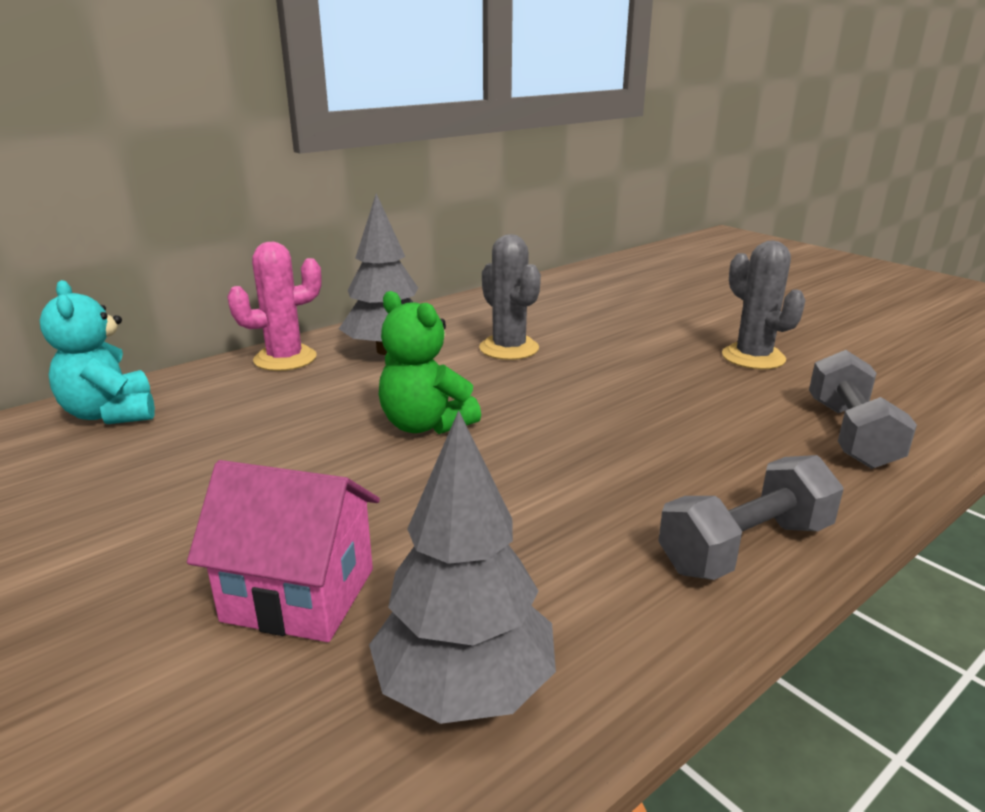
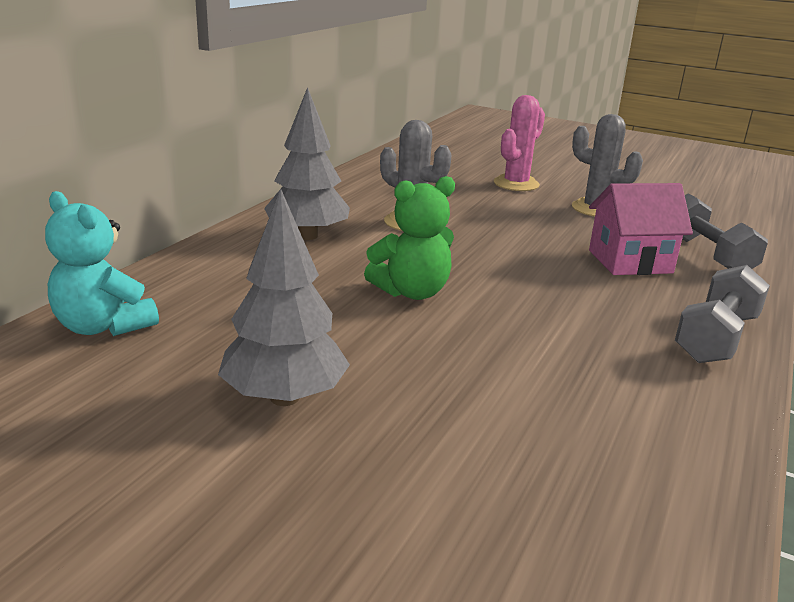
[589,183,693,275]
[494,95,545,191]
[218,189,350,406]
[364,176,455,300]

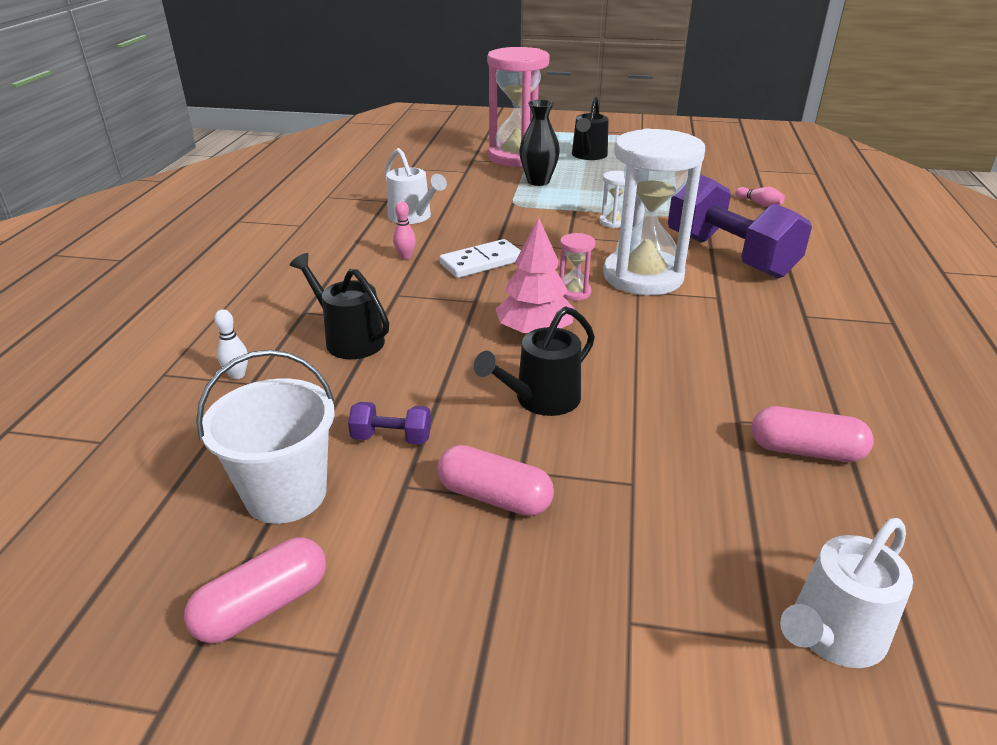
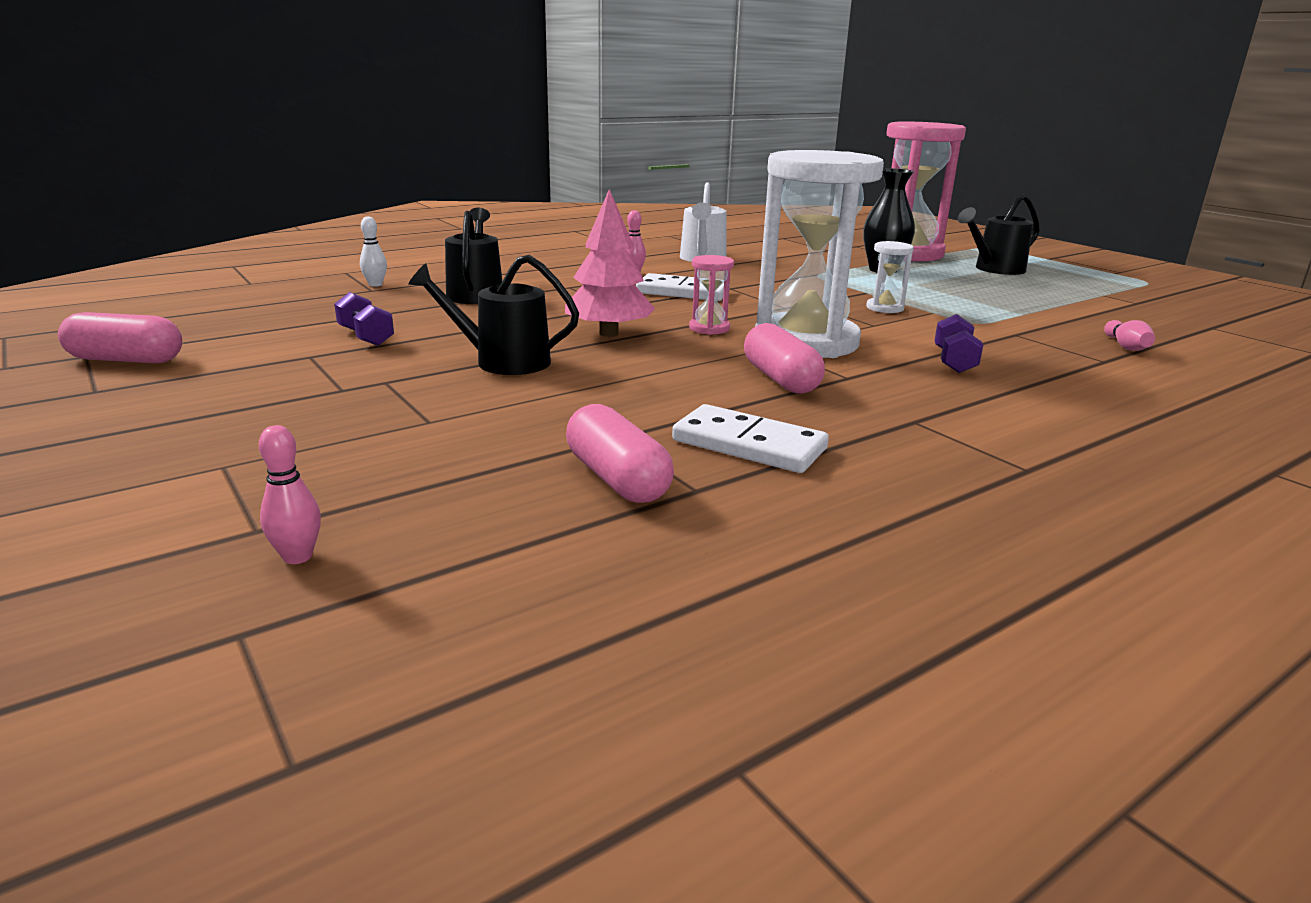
[196,350,335,524] (first image)
[744,323,825,394]
[934,314,983,373]
[259,425,321,564]
[672,404,829,473]

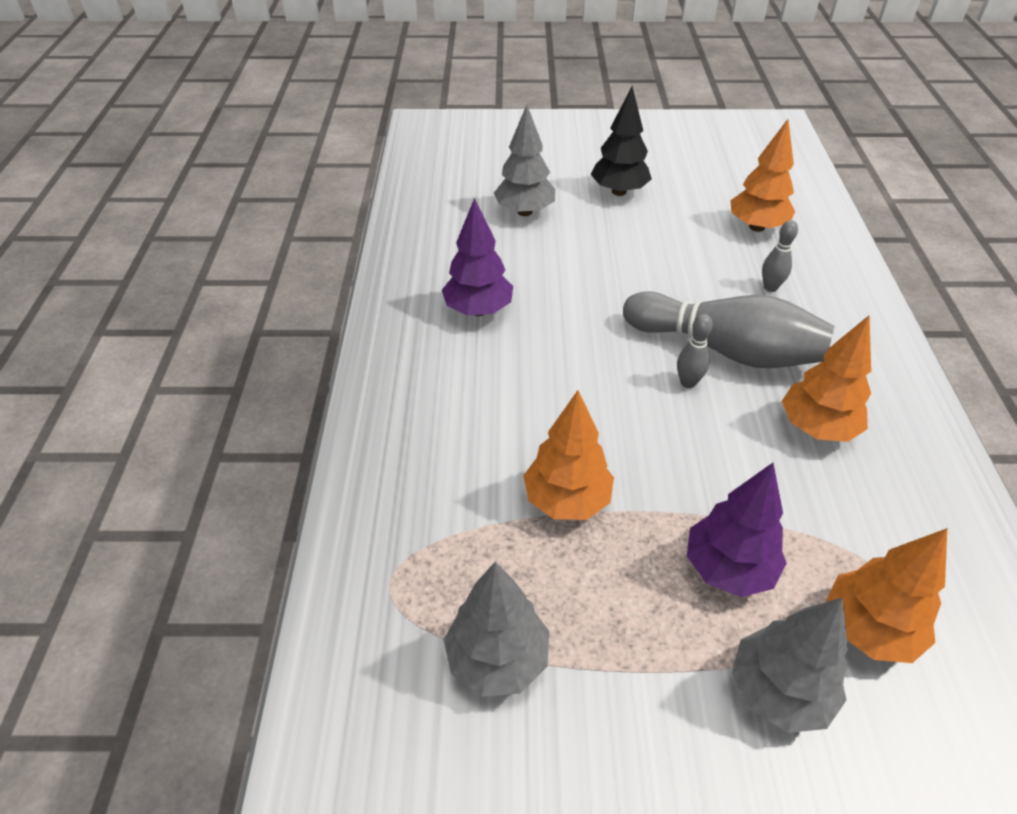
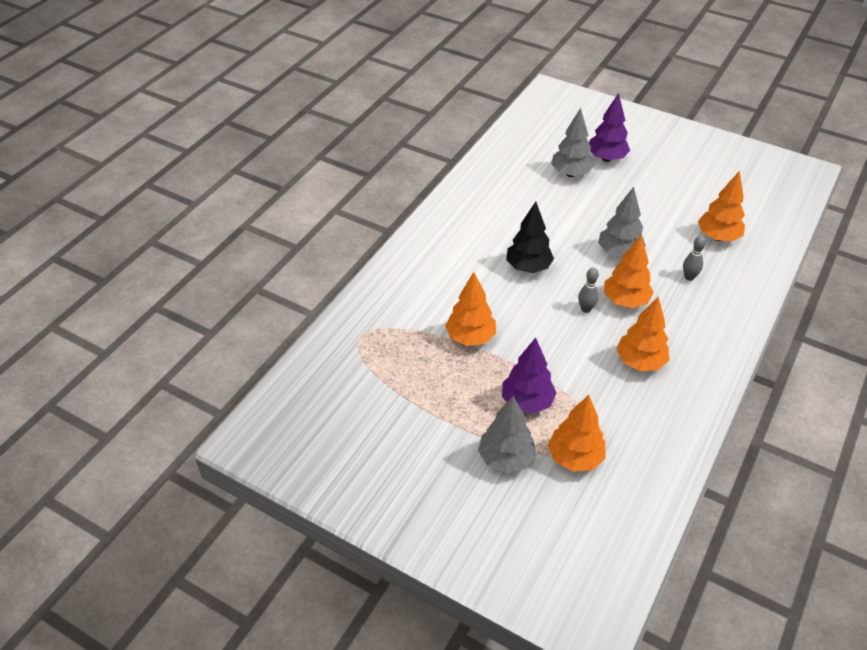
[589,93,630,162]
[598,187,646,258]
[506,201,554,273]
[604,235,654,308]

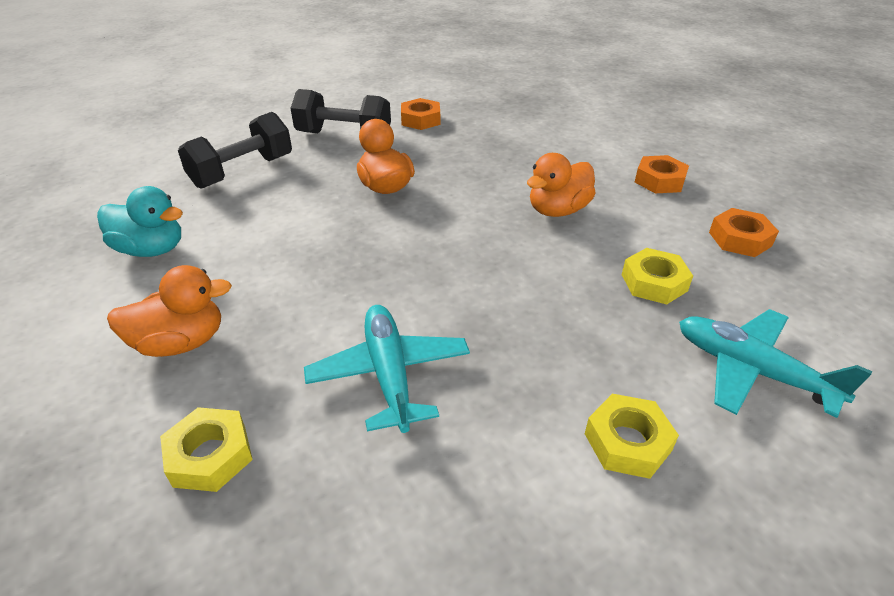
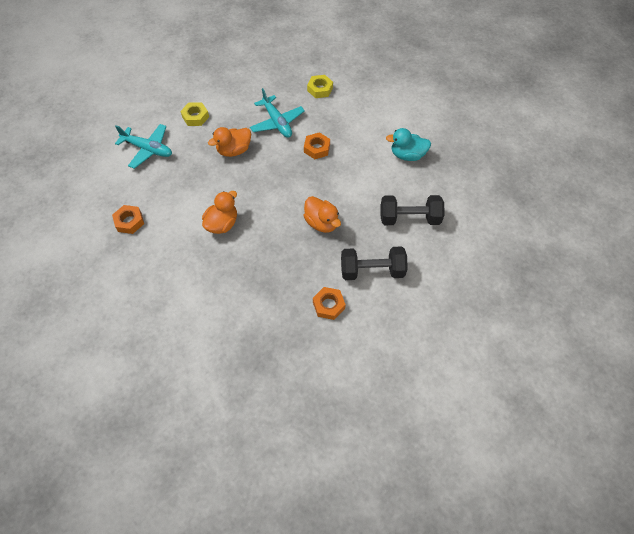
[208,127,251,157]
[381,195,444,225]
[622,248,693,304] (first image)
[304,132,330,159]

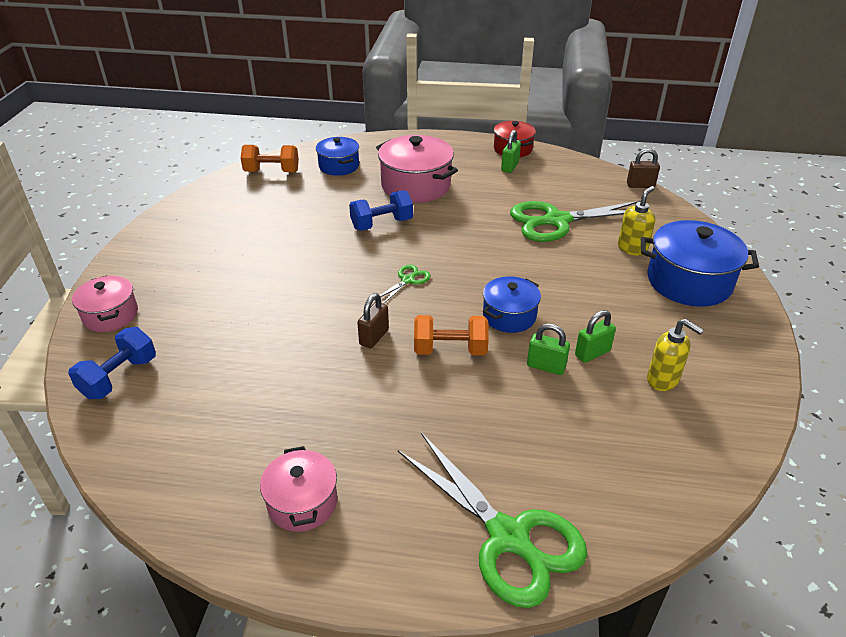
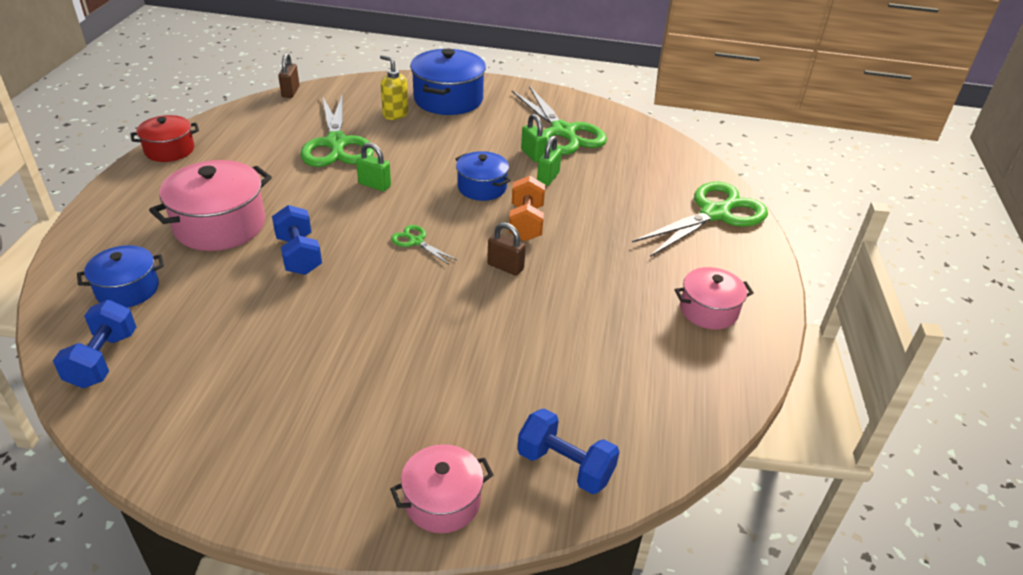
[53,300,136,388]
[356,143,391,191]
[512,86,607,155]

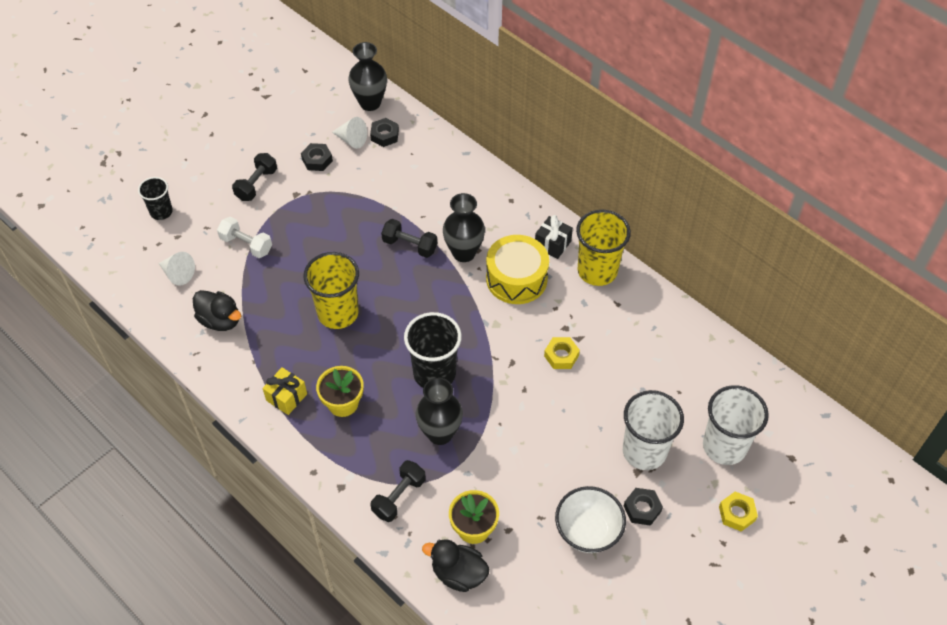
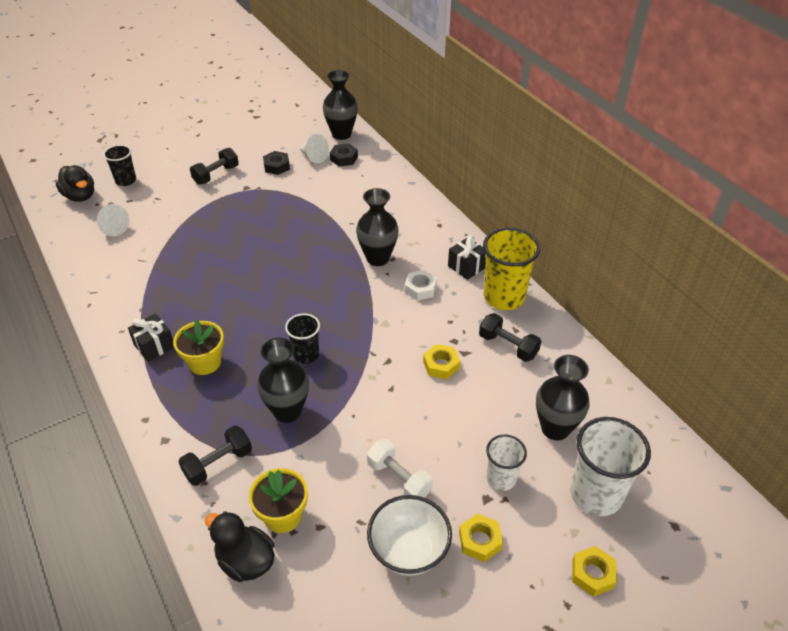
[56,165,94,202]
[367,439,433,498]
[128,314,174,362]
[304,252,359,329] (first image)
[479,313,541,362]
[285,313,320,364]
[405,270,437,301]
[486,435,527,491]
[459,514,503,562]
[536,355,590,440]

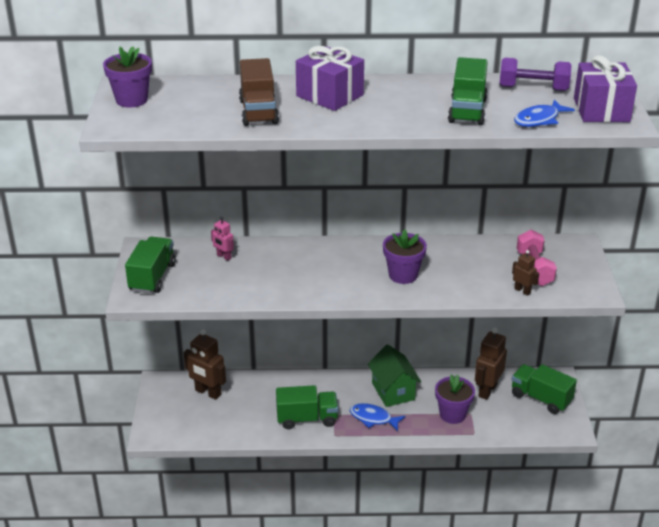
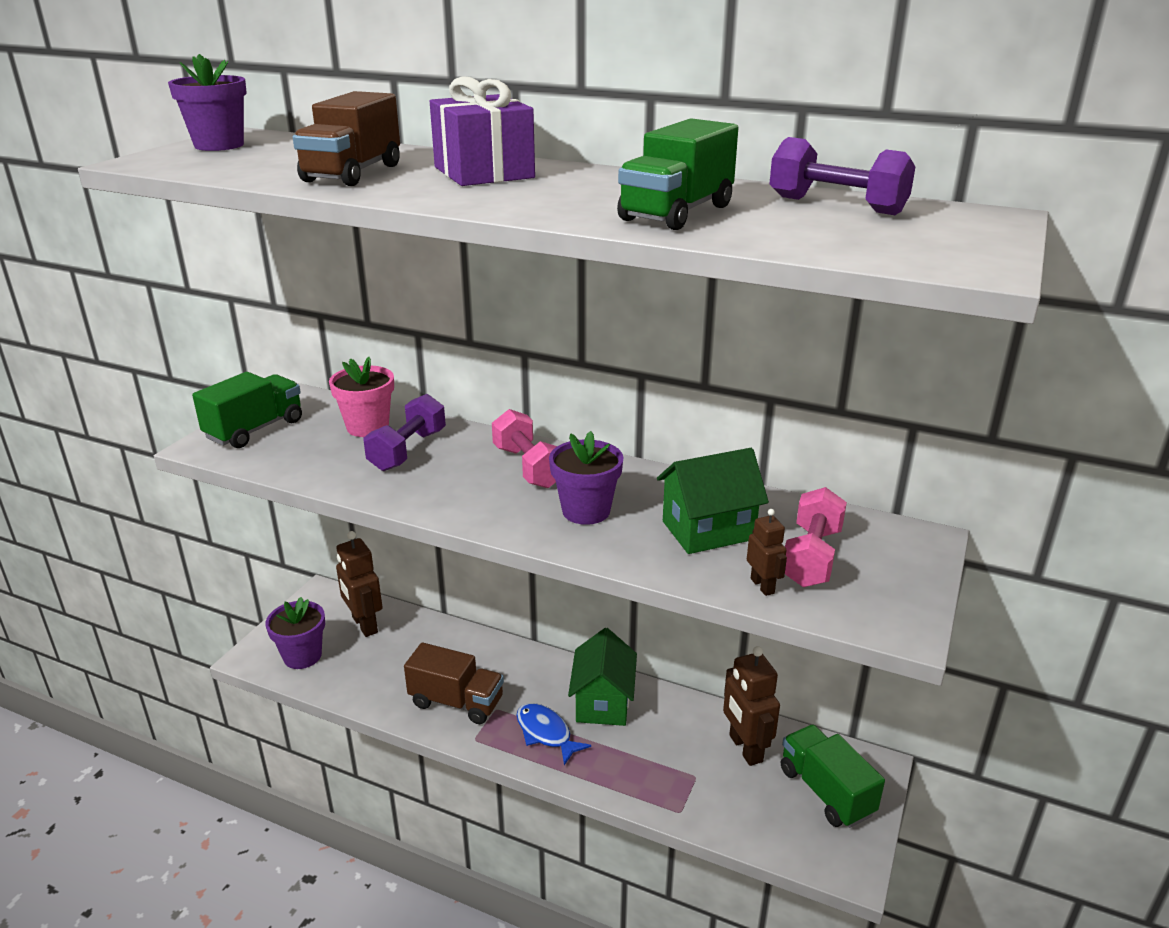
[329,357,394,437]
[404,642,504,724]
[265,597,325,669]
[723,646,780,766]
[514,99,575,127] (first image)
[574,55,637,122] (first image)
[363,394,446,471]
[492,409,557,488]
[657,448,769,554]

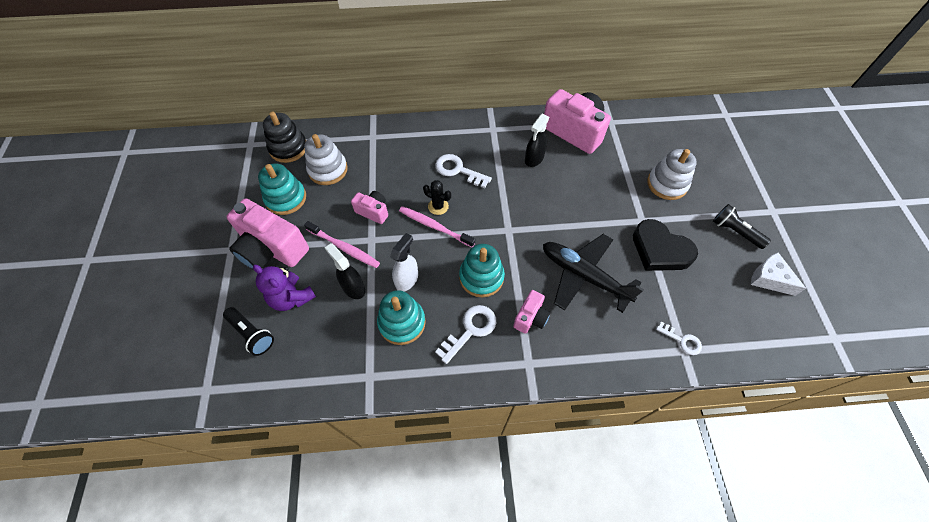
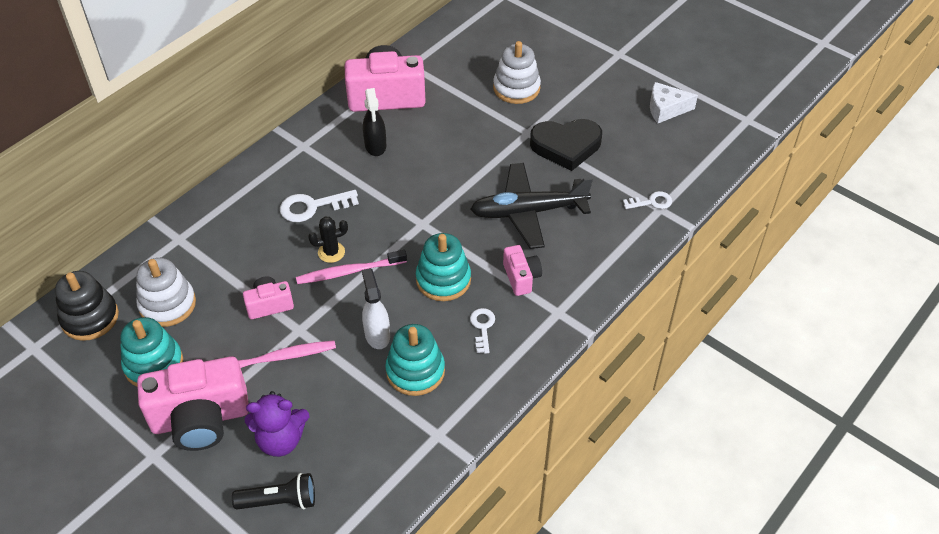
[325,243,365,299] (first image)
[470,308,495,354]
[713,204,771,249] (first image)

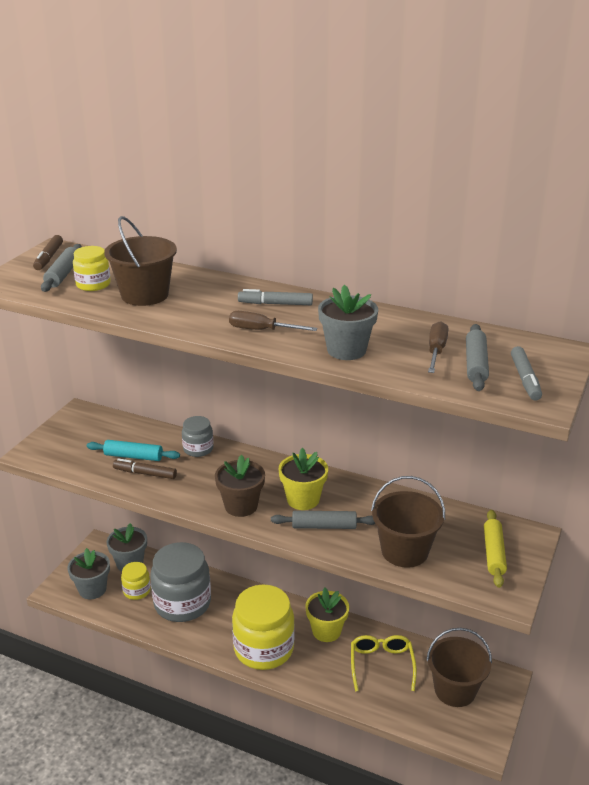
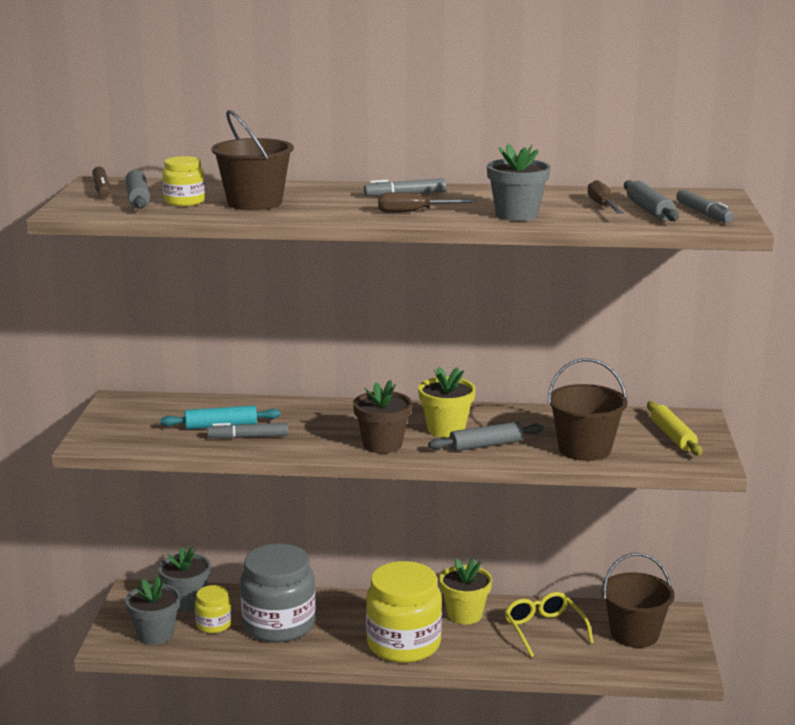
[207,423,288,439]
[182,416,213,457] (first image)

